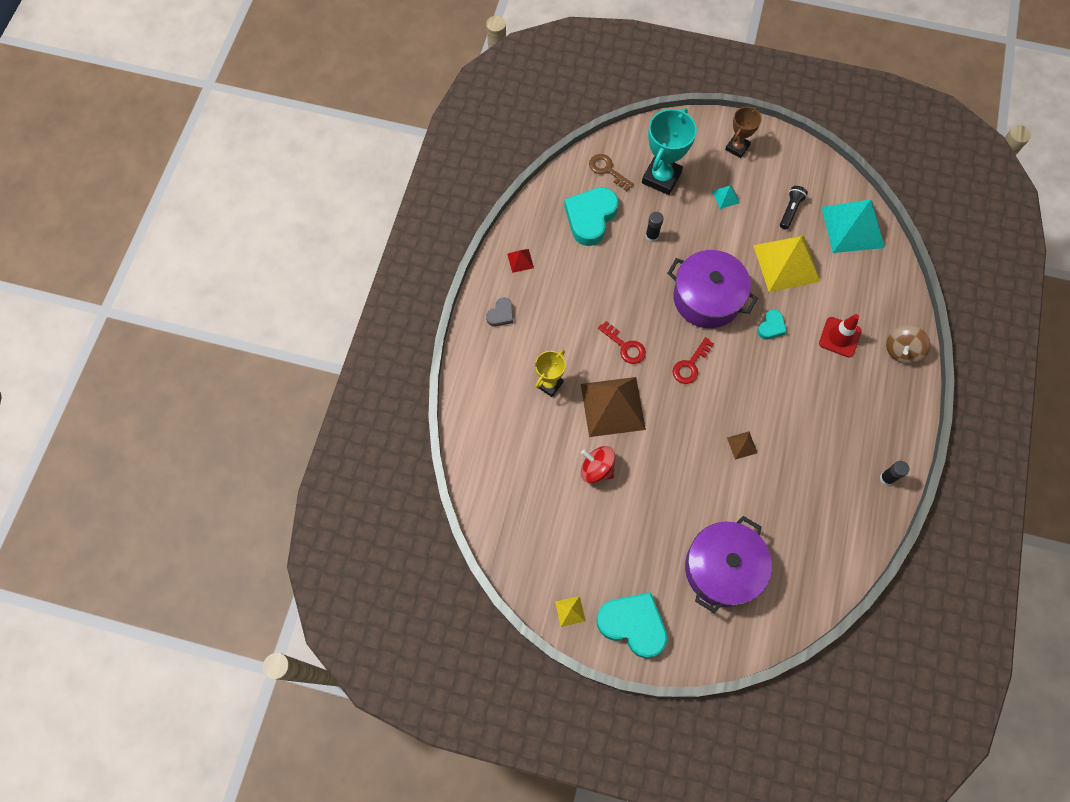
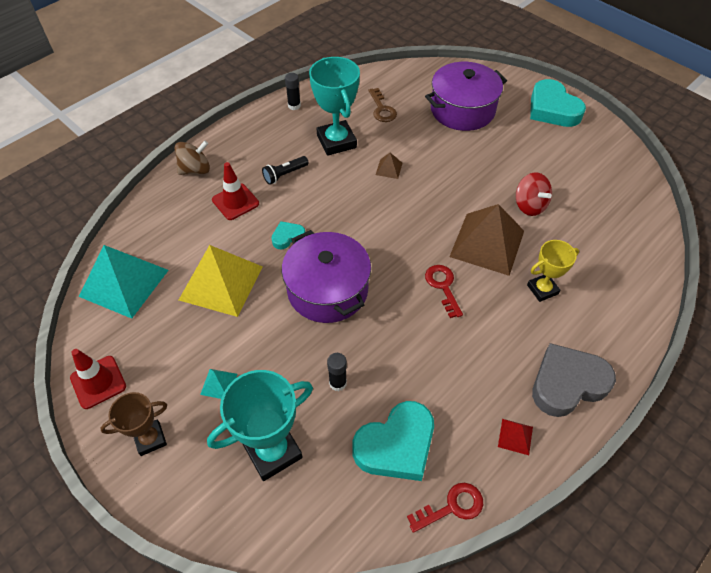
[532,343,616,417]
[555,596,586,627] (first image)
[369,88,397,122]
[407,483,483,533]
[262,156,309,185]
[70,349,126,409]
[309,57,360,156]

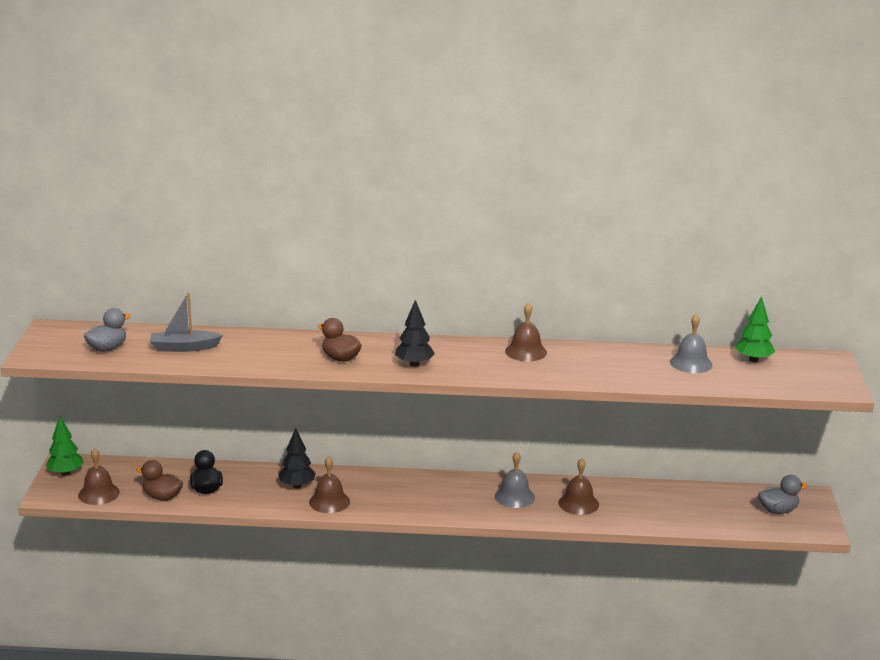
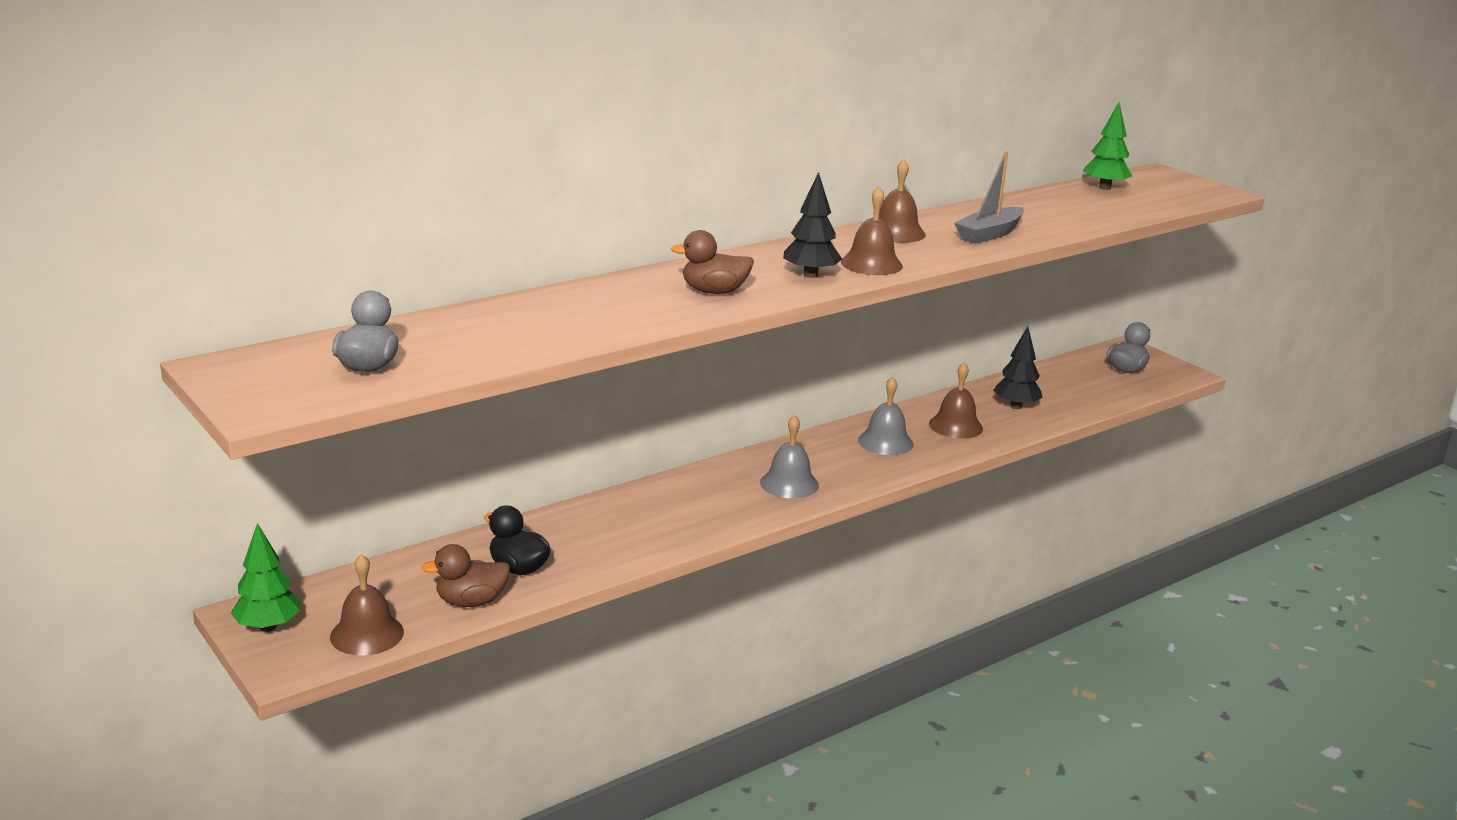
[954,152,1024,244]
[994,326,1042,409]
[841,187,903,275]
[760,415,819,498]

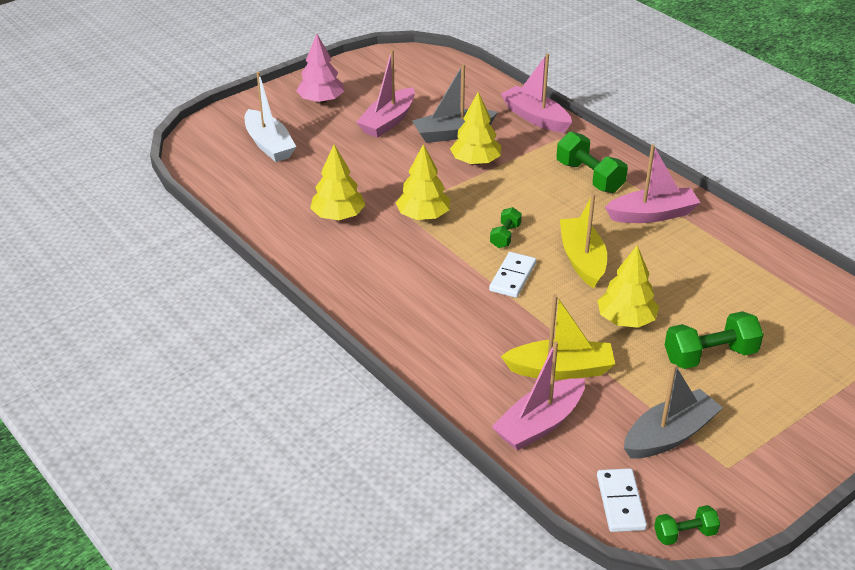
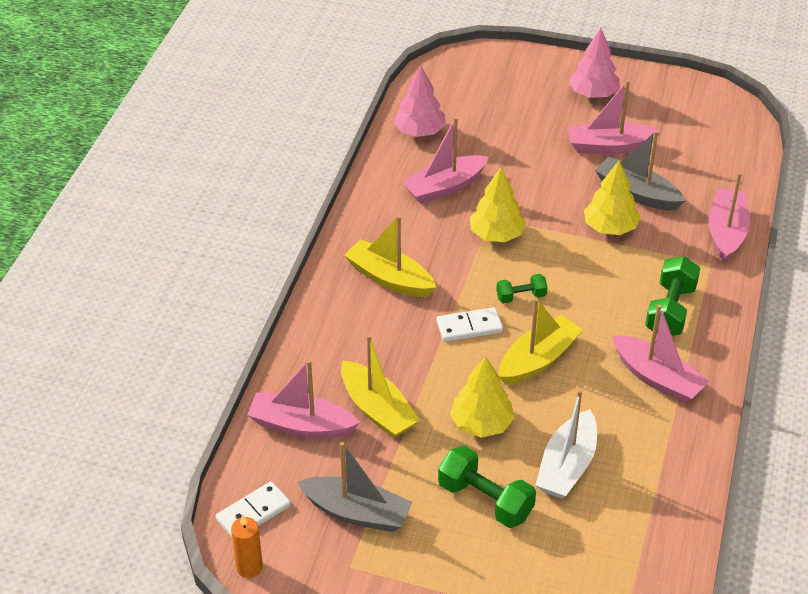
[535,389,597,499]
[402,117,488,204]
[231,515,263,578]
[344,215,436,297]
[393,65,446,137]

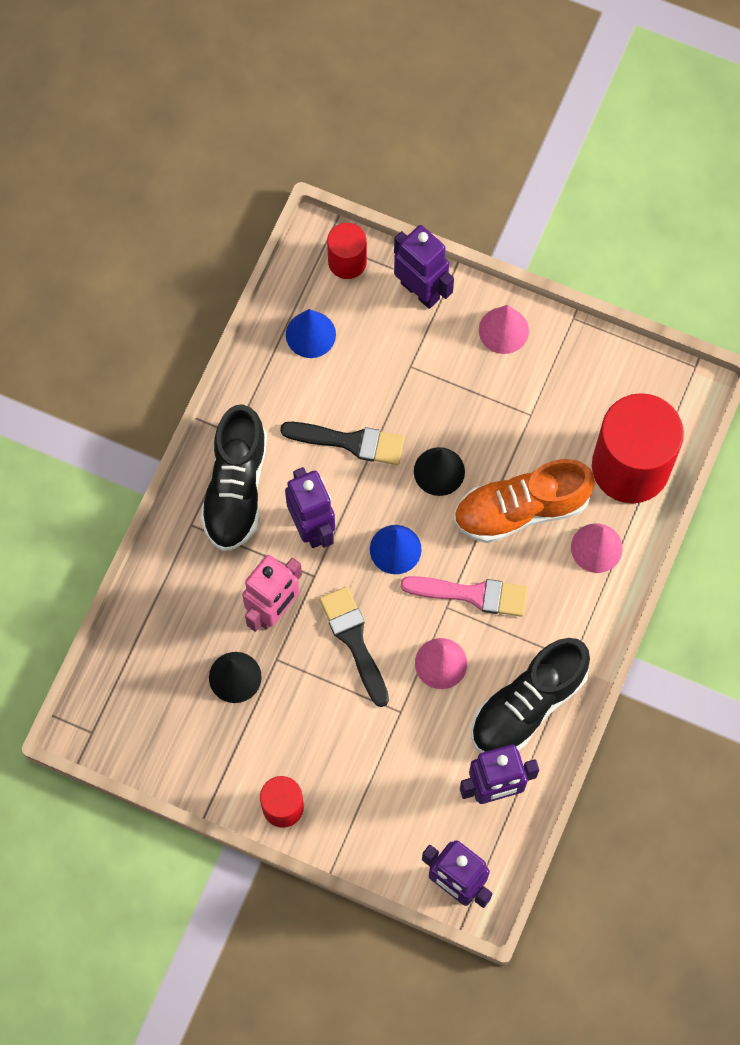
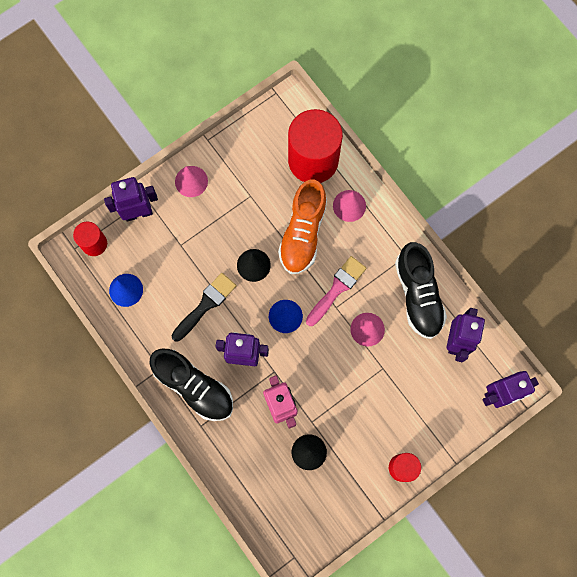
[319,586,389,707] (first image)

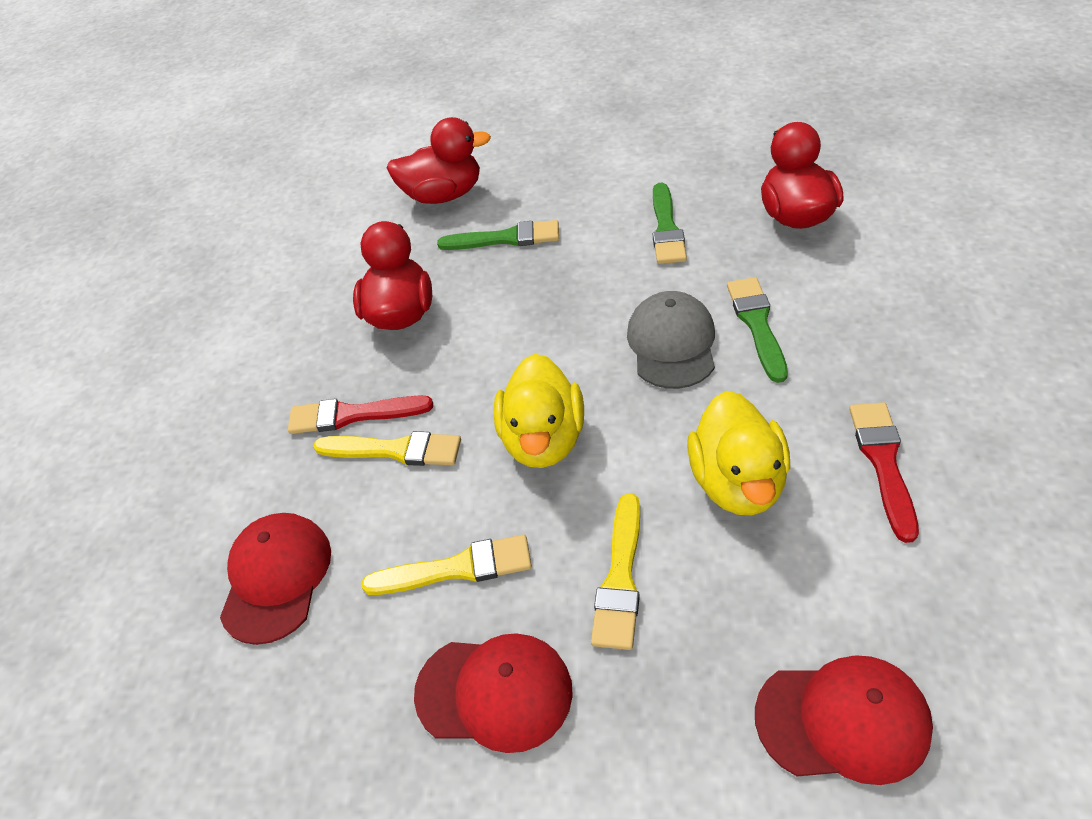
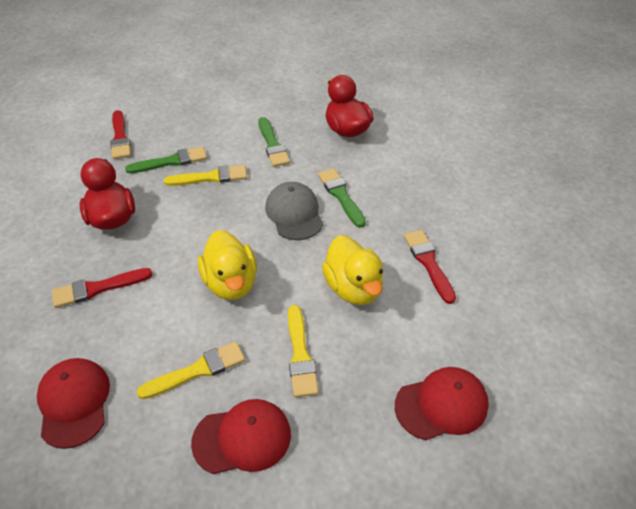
[164,165,247,186]
[110,110,131,159]

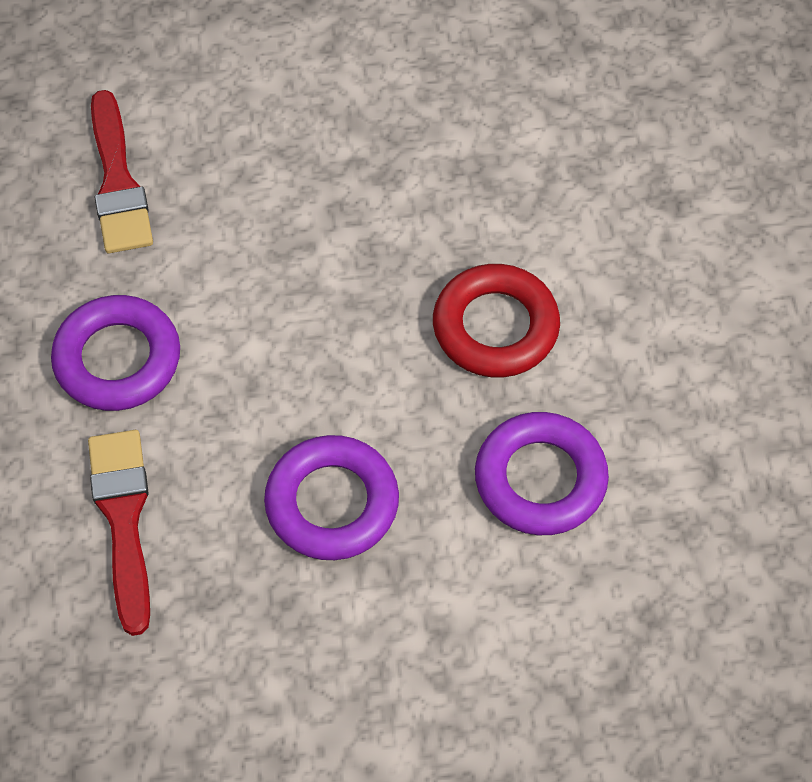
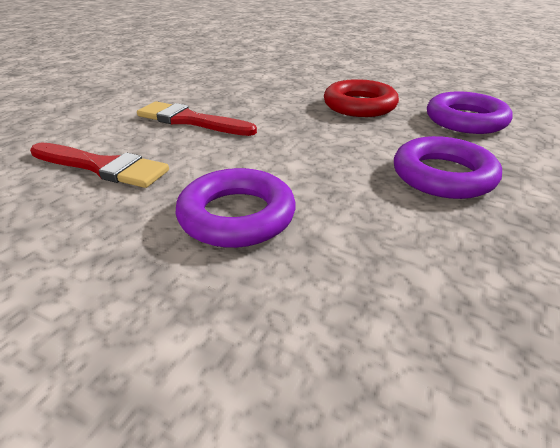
[137,101,257,136]

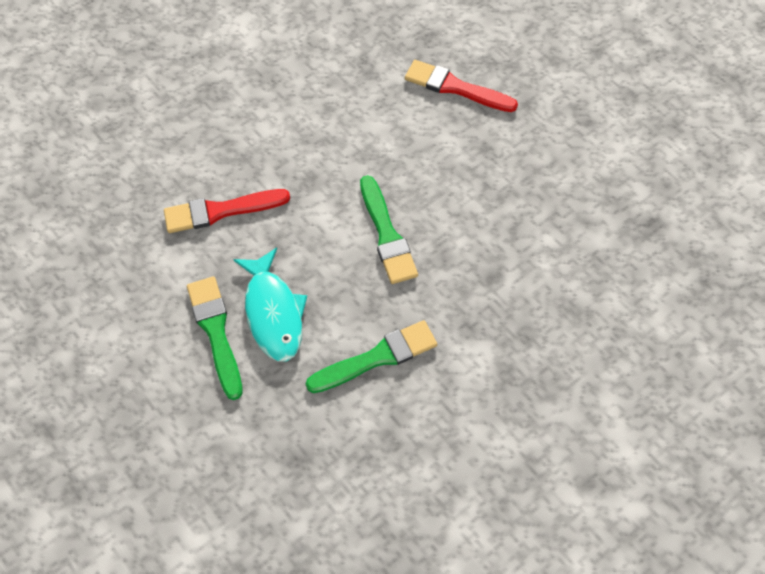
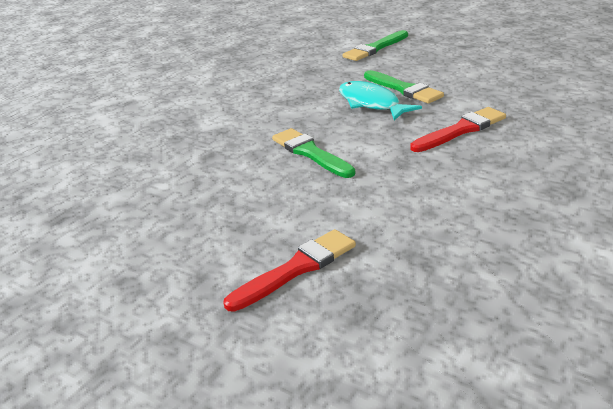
[343,30,408,61]
[223,229,356,312]

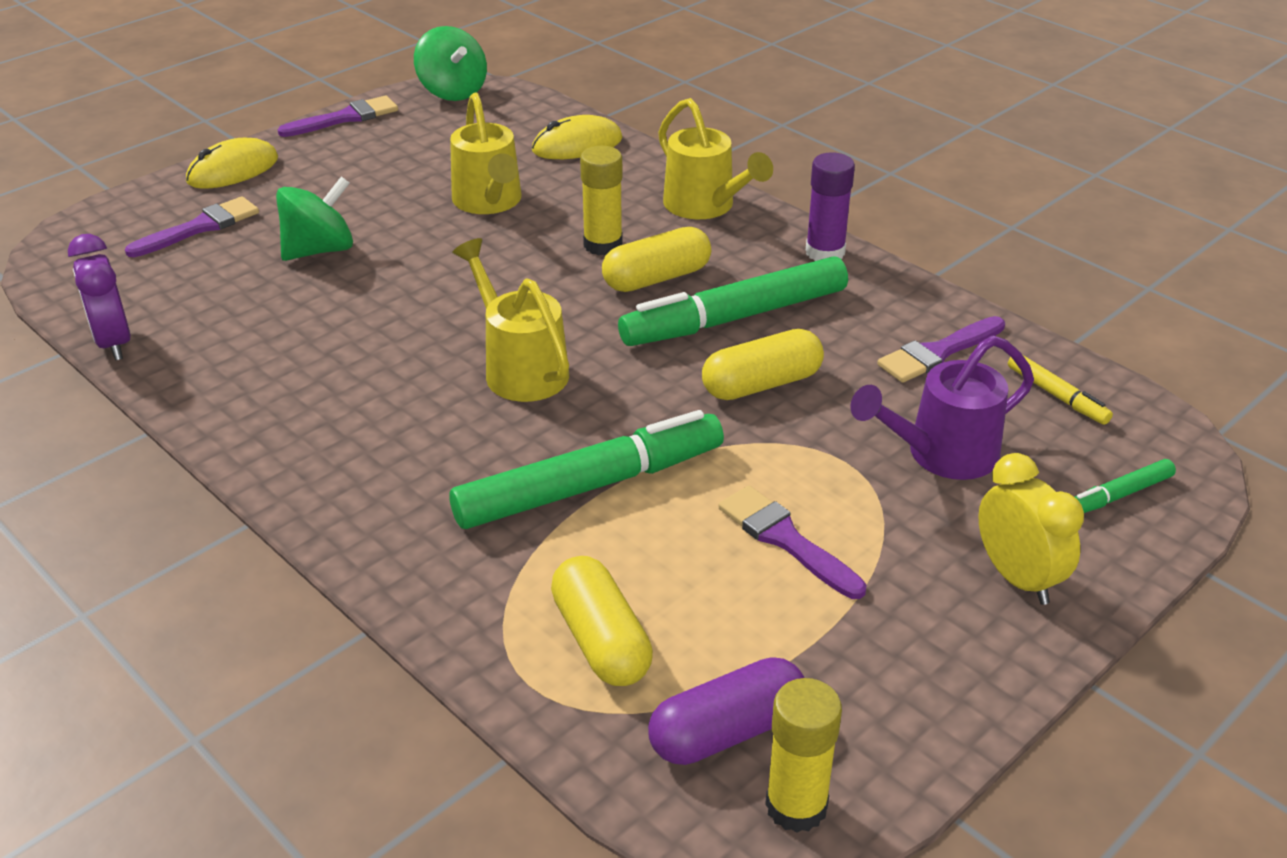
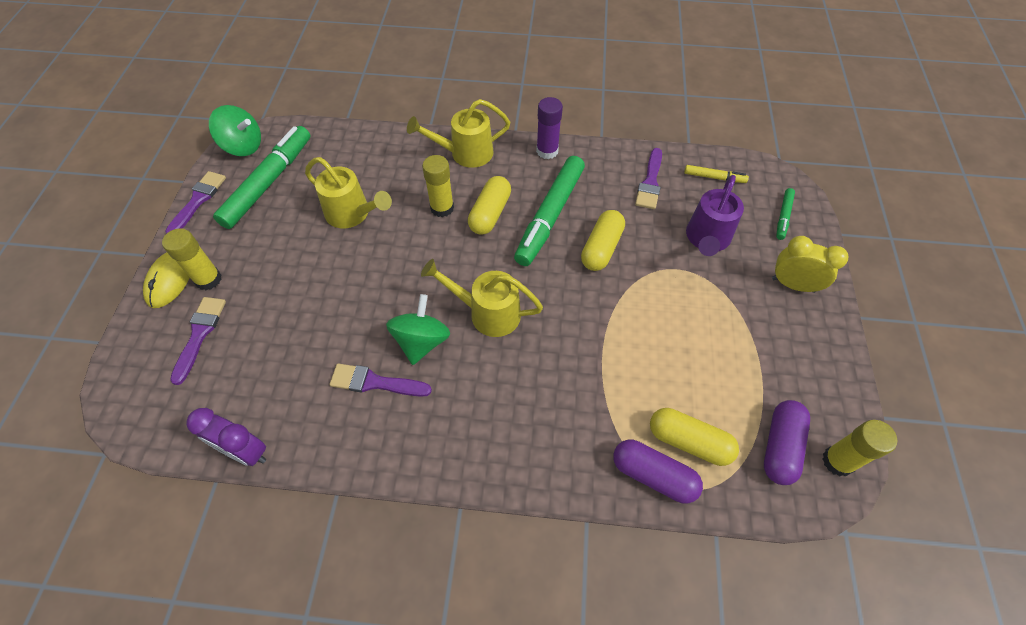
[386,294,450,365]
[213,126,310,229]
[532,115,623,159] (first image)
[407,99,510,168]
[329,363,432,397]
[162,228,222,290]
[613,440,703,504]

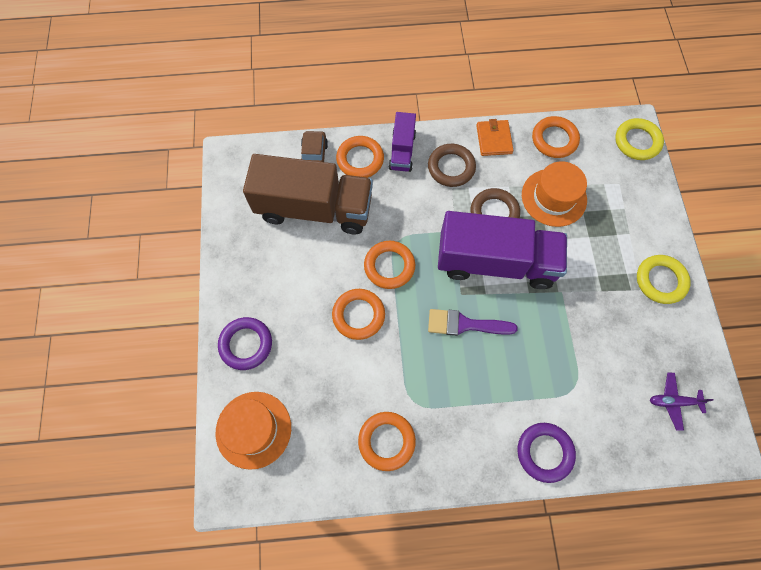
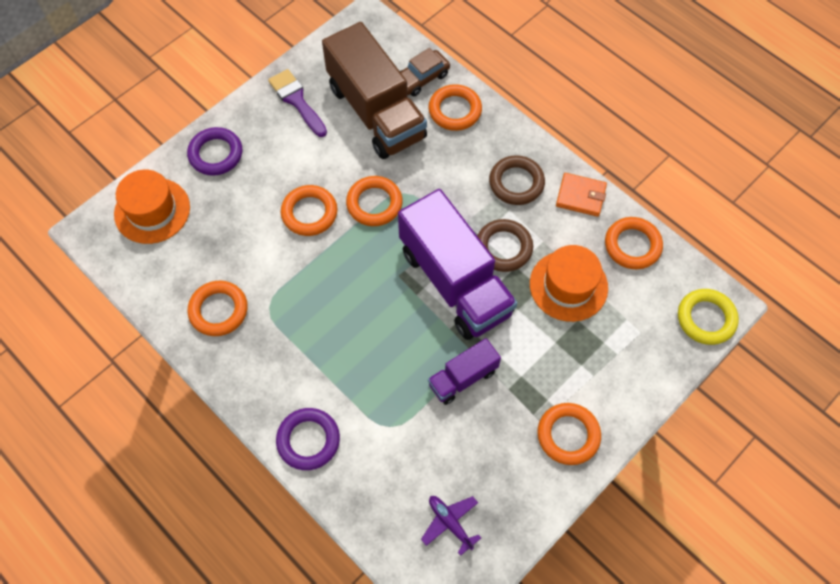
[428,338,501,405]
[268,69,327,137]
[556,173,607,217]
[537,403,601,465]

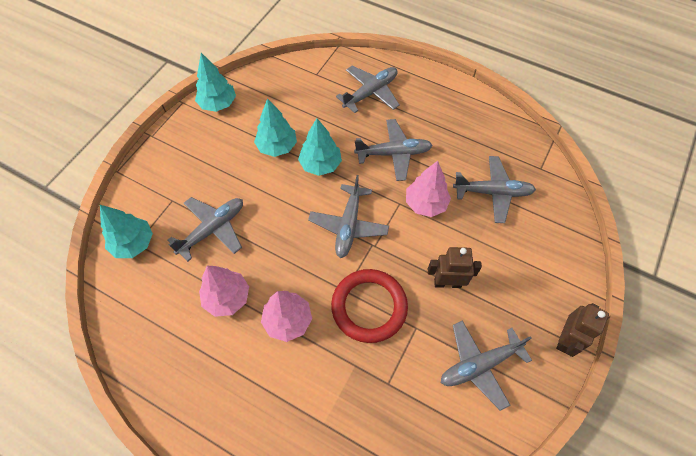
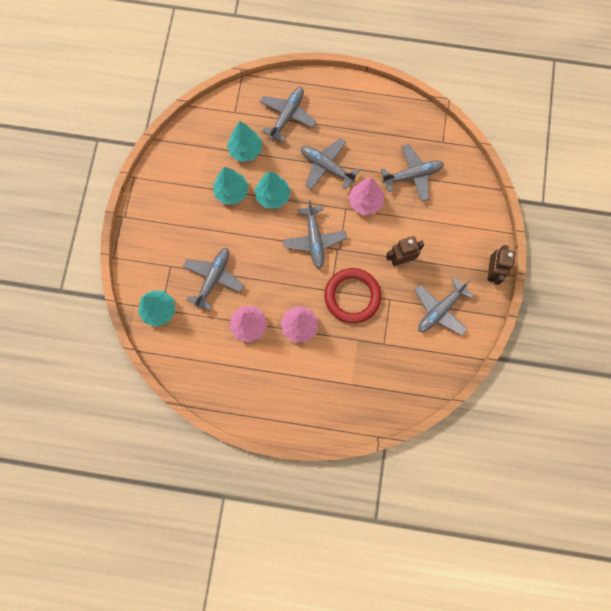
[227,121,262,162]
[301,138,360,190]

